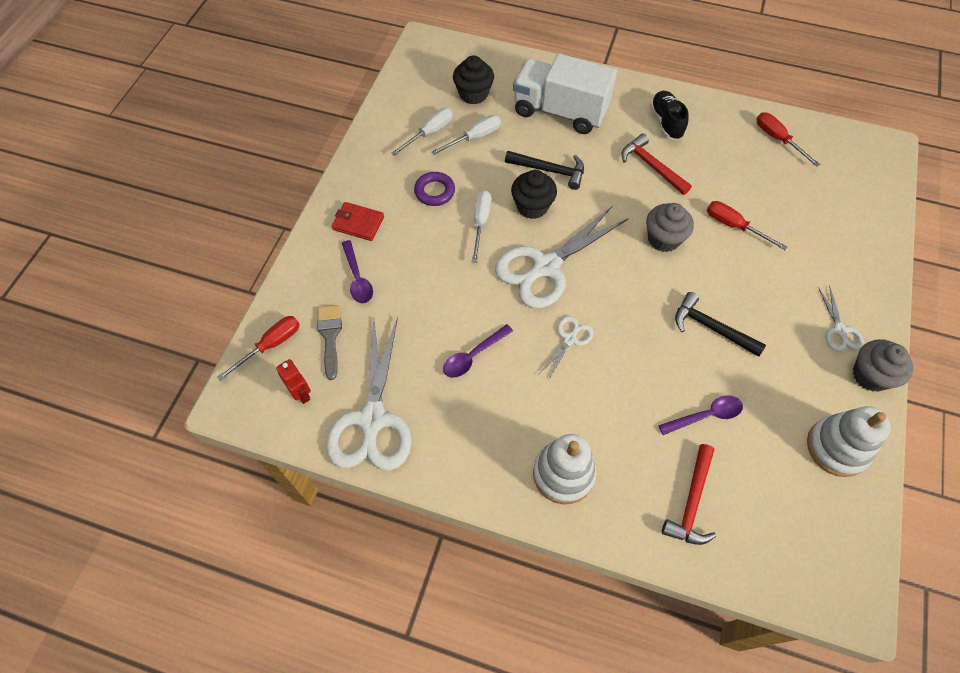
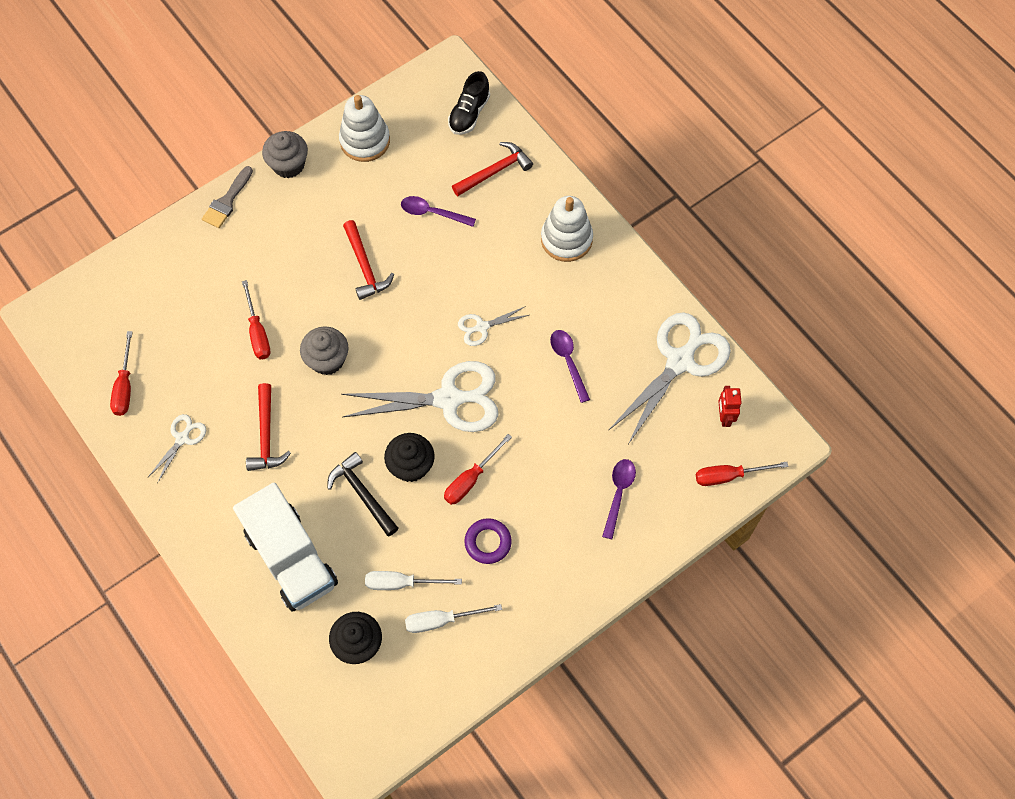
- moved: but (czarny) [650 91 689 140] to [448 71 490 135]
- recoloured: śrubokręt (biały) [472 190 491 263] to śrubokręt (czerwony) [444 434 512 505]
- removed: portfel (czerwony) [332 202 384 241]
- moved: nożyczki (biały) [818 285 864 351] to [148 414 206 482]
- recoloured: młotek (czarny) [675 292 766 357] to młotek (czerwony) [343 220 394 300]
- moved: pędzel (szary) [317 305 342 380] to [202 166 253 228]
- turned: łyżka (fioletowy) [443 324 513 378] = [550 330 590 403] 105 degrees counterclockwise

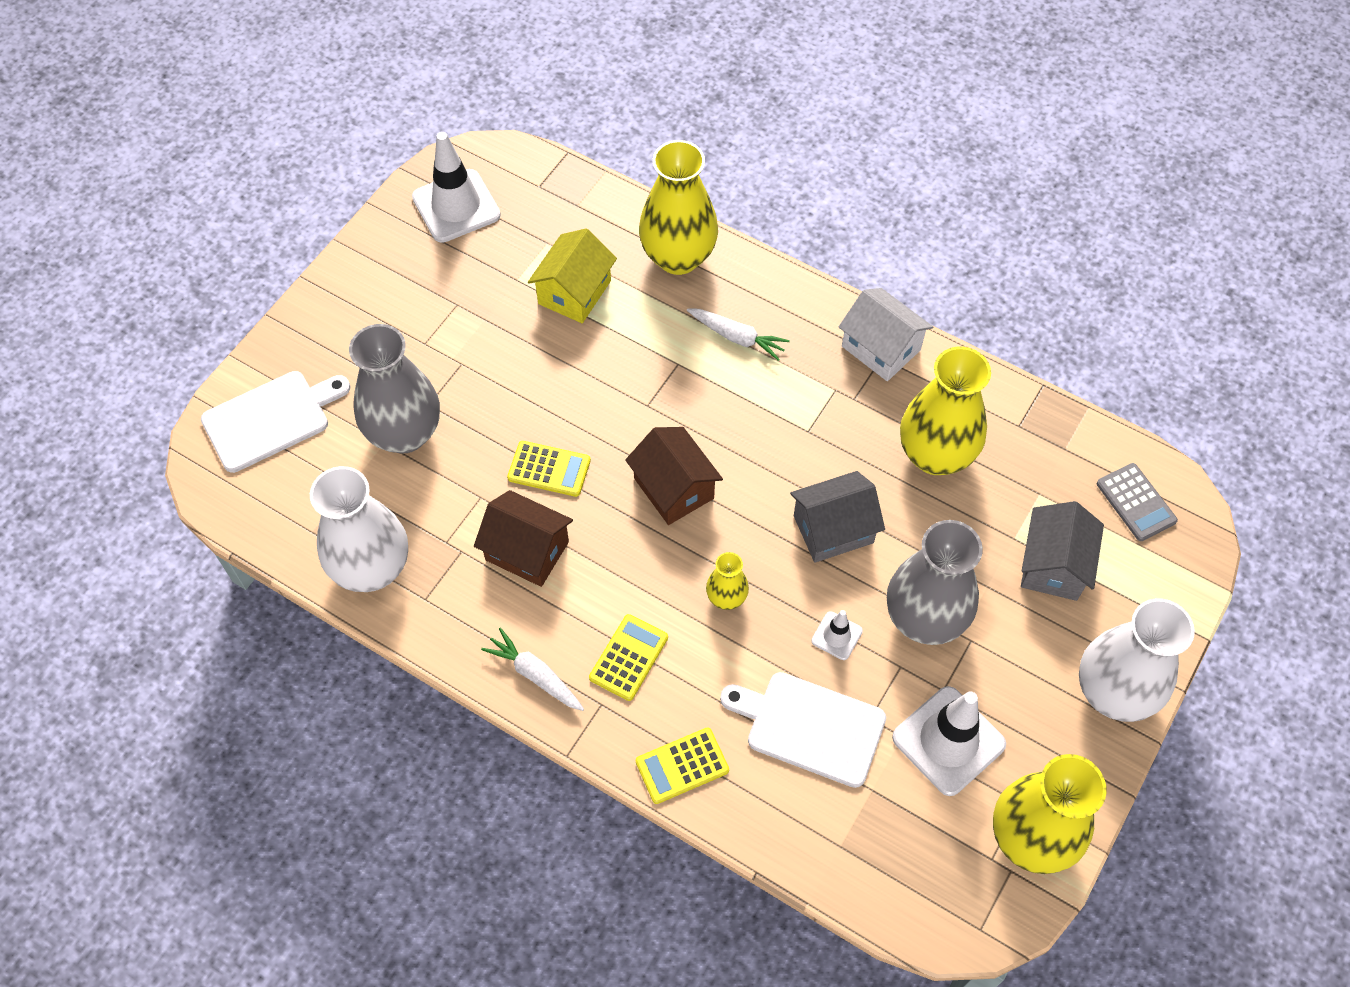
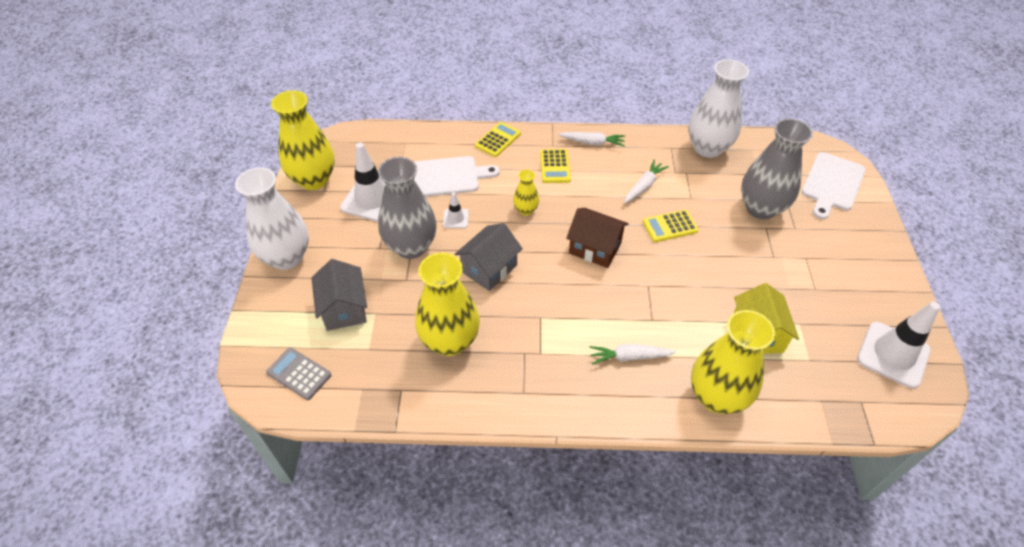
- removed: domek (biały) [839 288 933 381]
- replaced: domek (brązowy) [474 490 573 587] to marchewka (biały) [624 160 669 203]

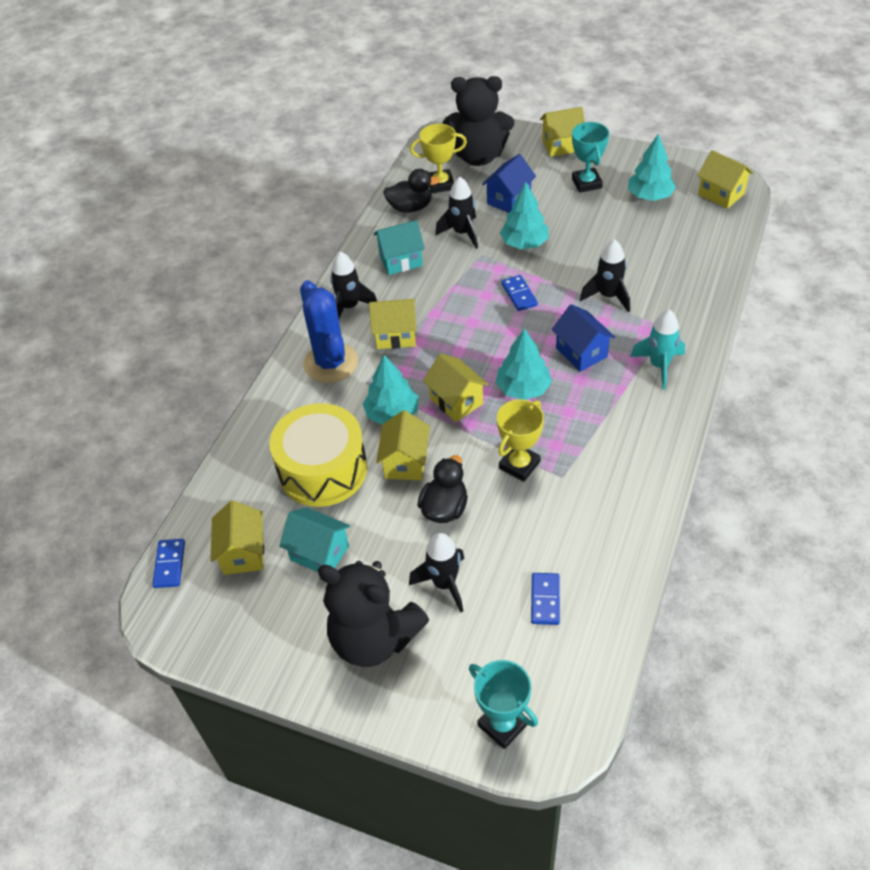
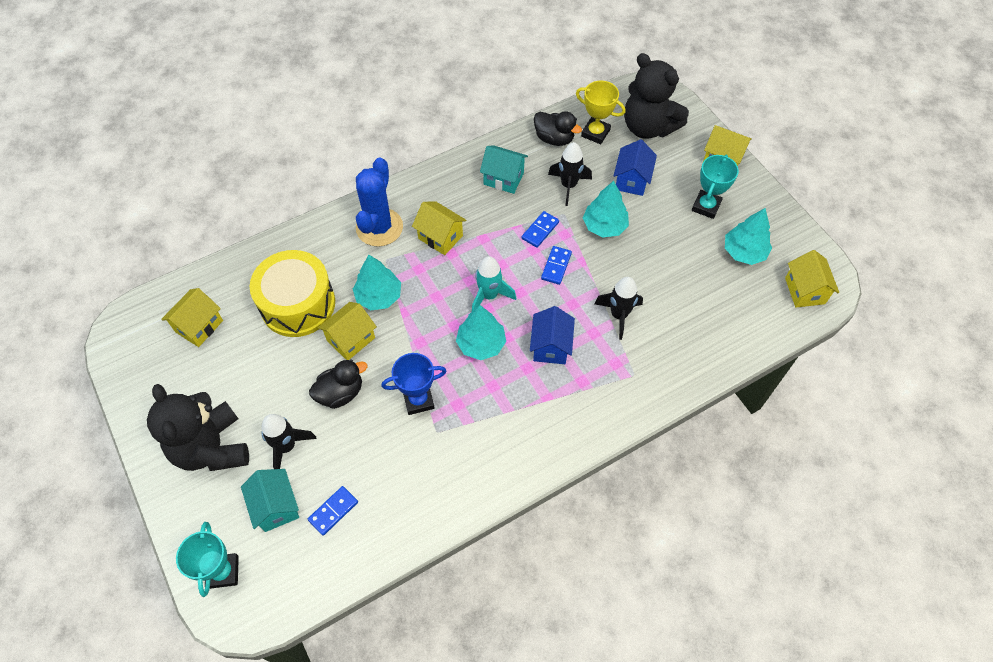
- turned: domek (niebieski) [482 154 536 213] = [613 139 657 196] 60 degrees counterclockwise
- removed: rakieta (czarny) [330 251 377 318]
- moved: rakieta (turkusowy) [630 309 685 389] to [472 256 516 311]
- removed: domek (żółty) [423 354 488 422]
- recoloured: puchar (żółty) [497 399 544 482] to puchar (niebieski) [381 353 446 415]
- moved: domek (turkusowy) [279 507 350 572] to [241 469 299 532]
- moved: kostka domina (niebieski) [152 539 185 588] to [522 211 559 248]

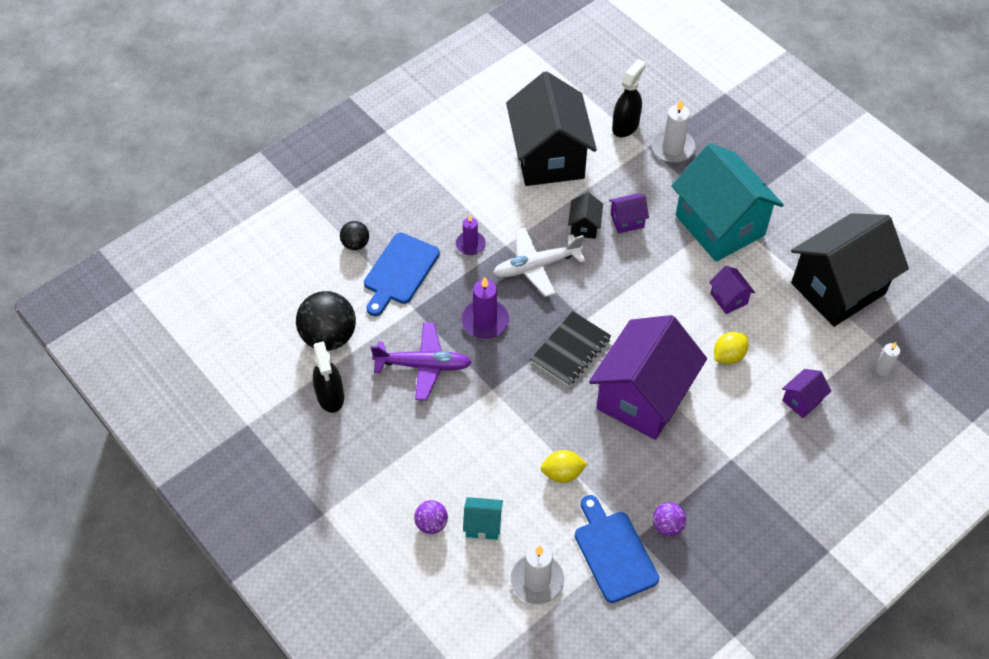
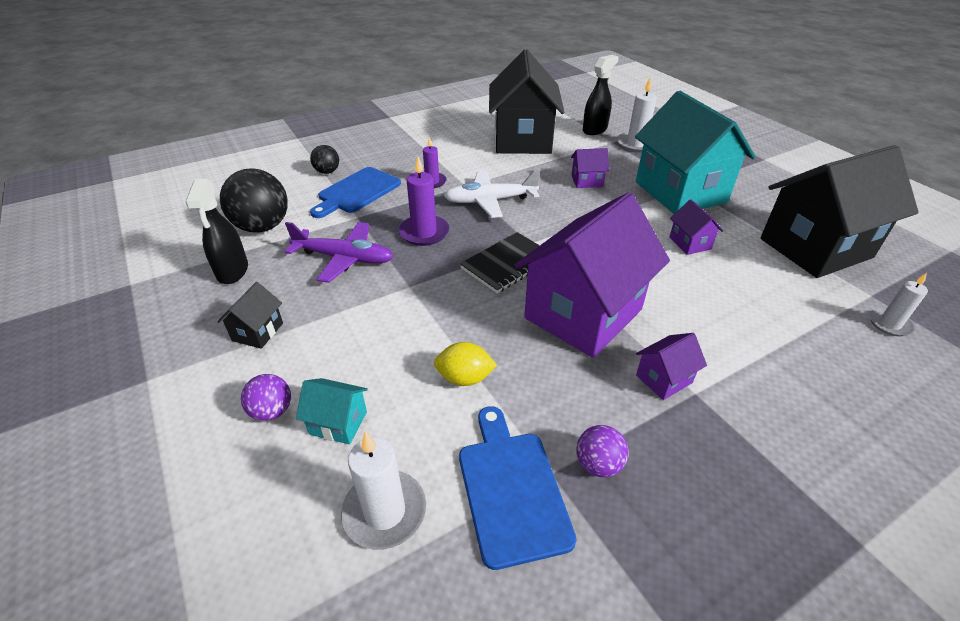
- moved: domek (czarny) [568 192 603 239] to [217 282 283 349]
- removed: cytryna (żółty) [714 332 748 364]
- moved: domek (fioletowy) [782 369 831 418] to [636 333 707 400]

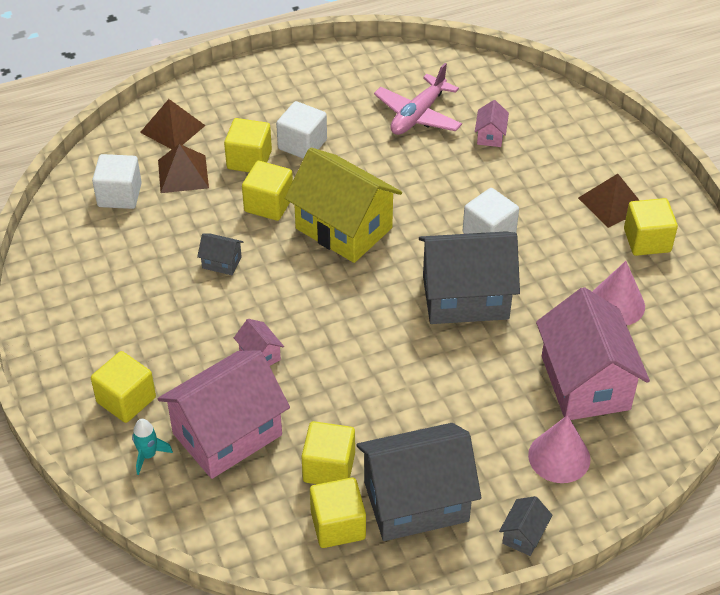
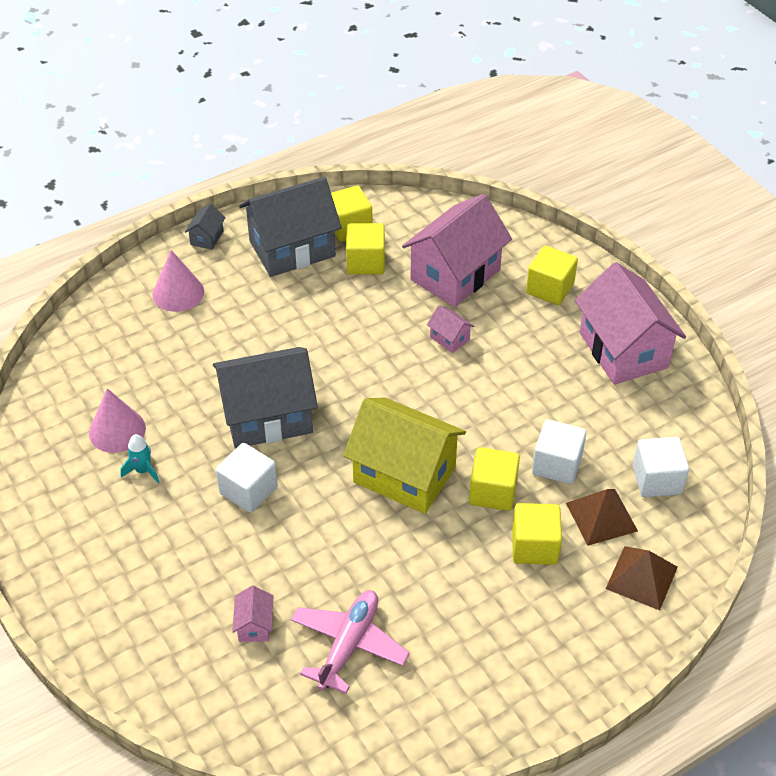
- moved: sześcian (biały) [276 101 327 159] to [532 419 586 484]
- removed: piramida (brązowy) [578 174 640 228]
- removed: sześcian (żółty) [624 198 678 256]
- removed: domek (szary) [197 233 243 275]
- moved: domek (różowy) [536 287 650 420] to [575 262 686 385]
- moved: rakieta (turkusowy) [132 419 173 475] to [120 434 159 483]

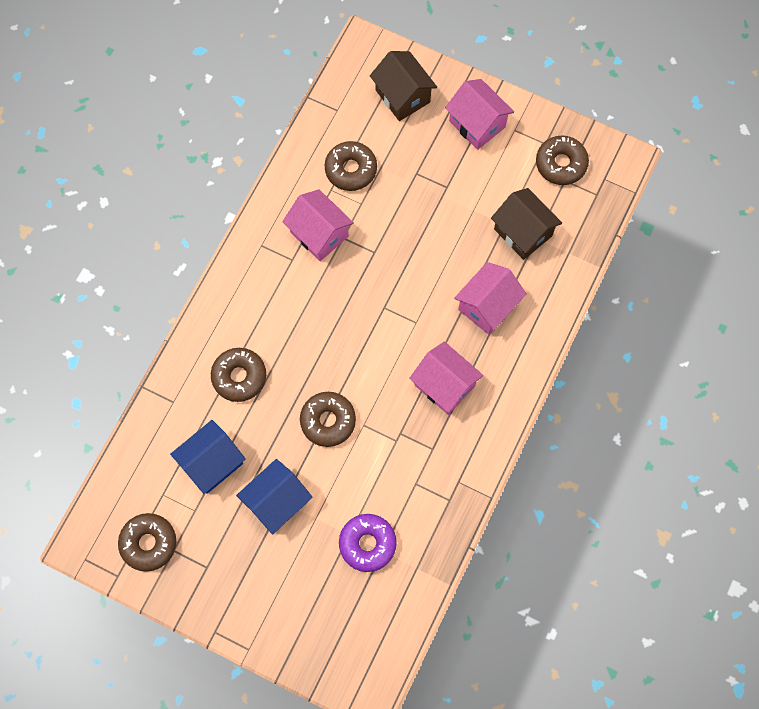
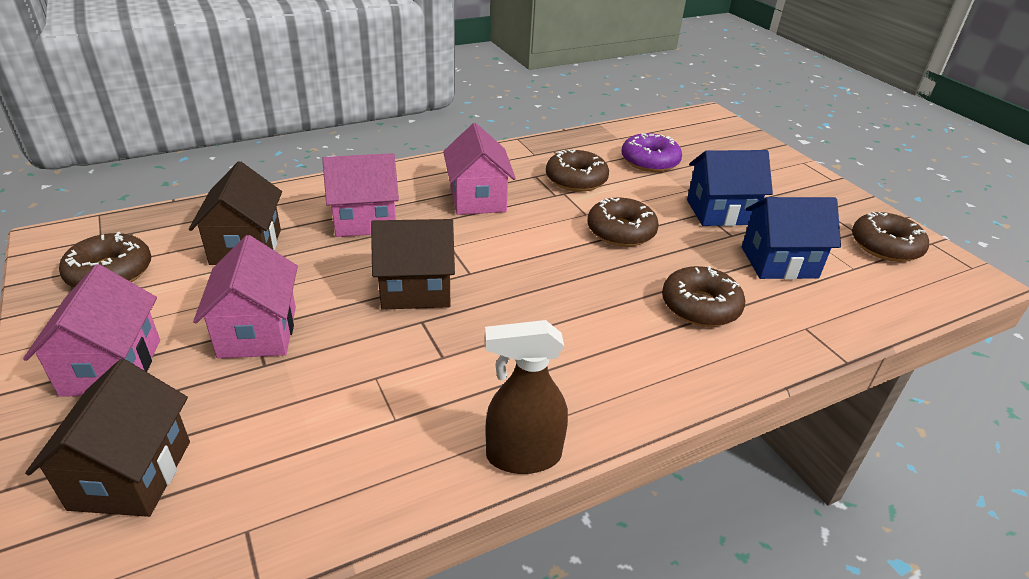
- moved: donut (brązowy) [325 141 377 191] to [546 150 609 192]
- moved: domek (różowy) [282 189 354 261] to [193 235 298 359]
- added: domek (brązowy) [371 219 455 310]
- added: spryskiwacz (brązowy) [485 320 568 474]

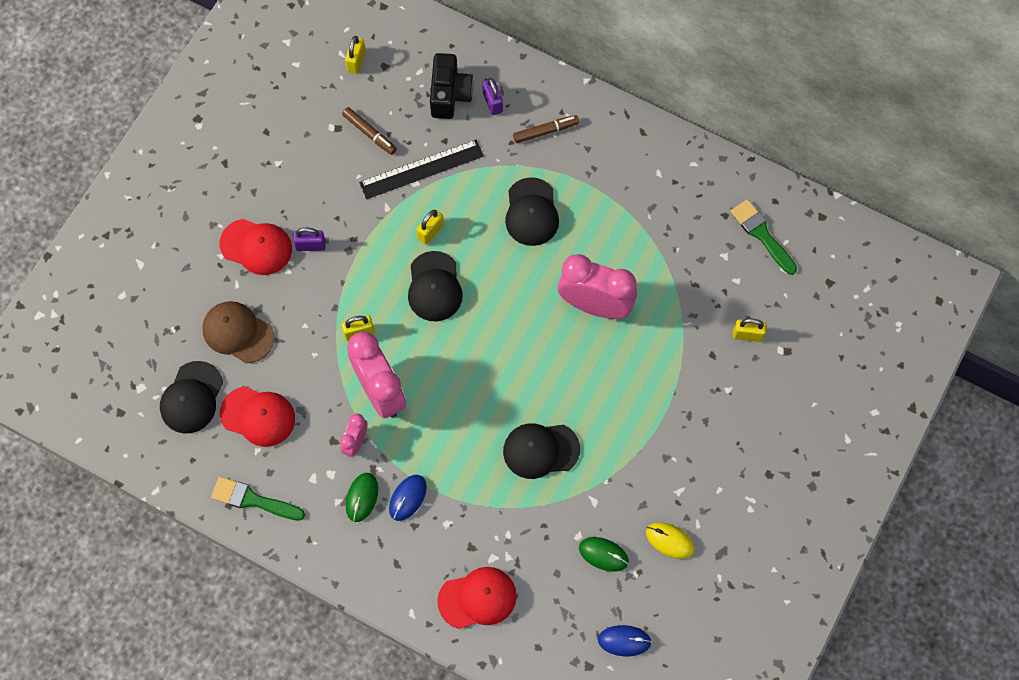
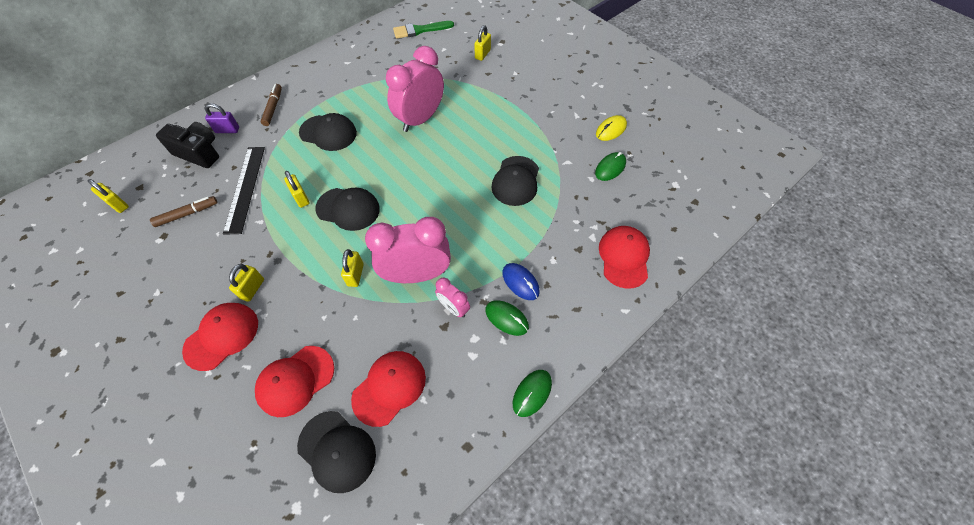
- recoloured: kłódka (fioletowy) [293 227 326 251] to kłódka (żółty) [229 264 264 302]
- recoloured: czapka (brązowy) [202 301 274 363] to czapka (czerwony) [255 346 334 417]
- removed: pędzel (zielony) [211 477 305 521]
- removed: myszka (niebieski) [598 625 652 656]
- added: myszka (zielony) [513 370 552 417]

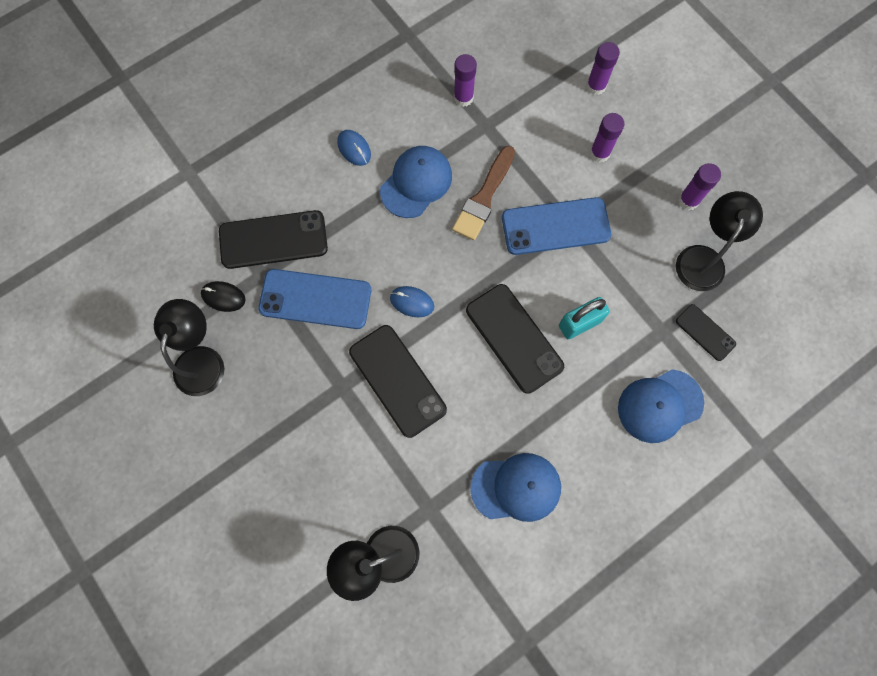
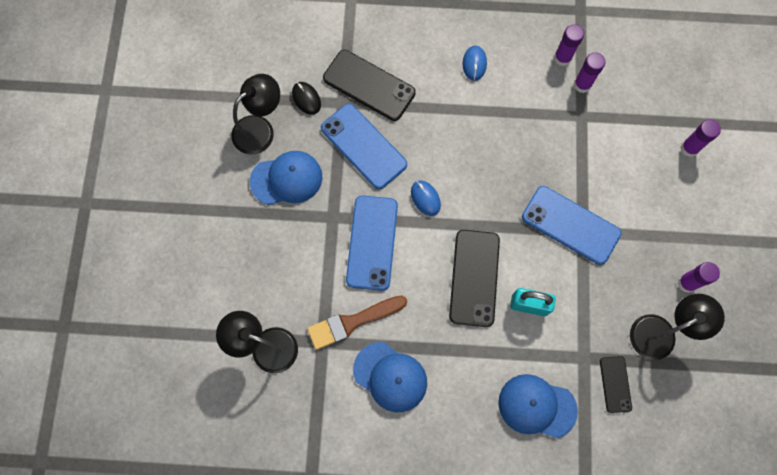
- moved: klej w sztyfcie (fioletowy) [590 113 624 163] to [554 24 584 66]
- moved: czapka (niebieski) [380 146 452 218] to [250 151 323 205]
- moved: pędzel (brązowy) [452 146 515 240] to [307 295 407 350]
- recoloured: telefon (czarny) [349 325 447 438] to telefon (niebieski) [346 196 398 291]

